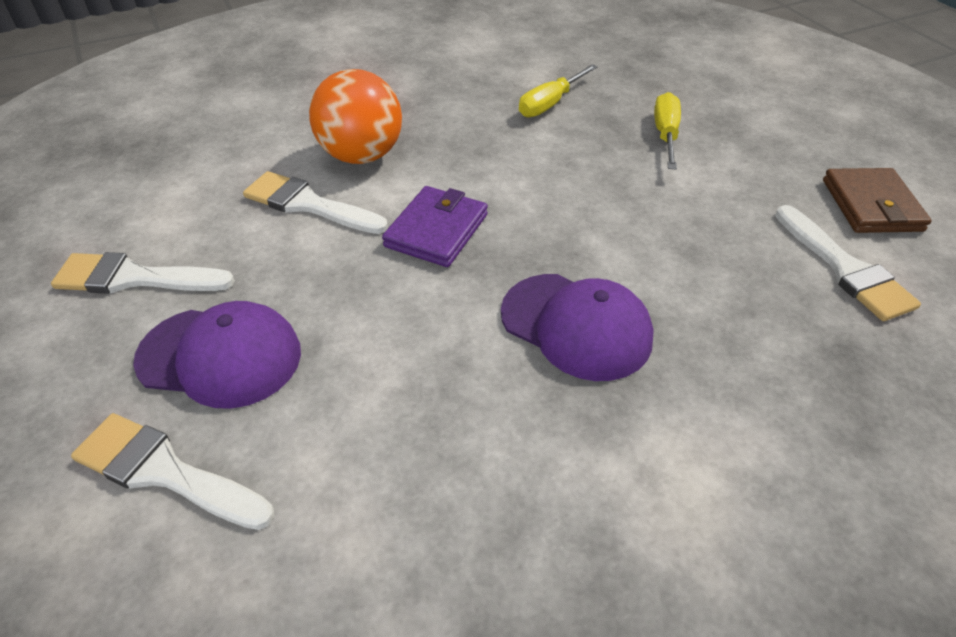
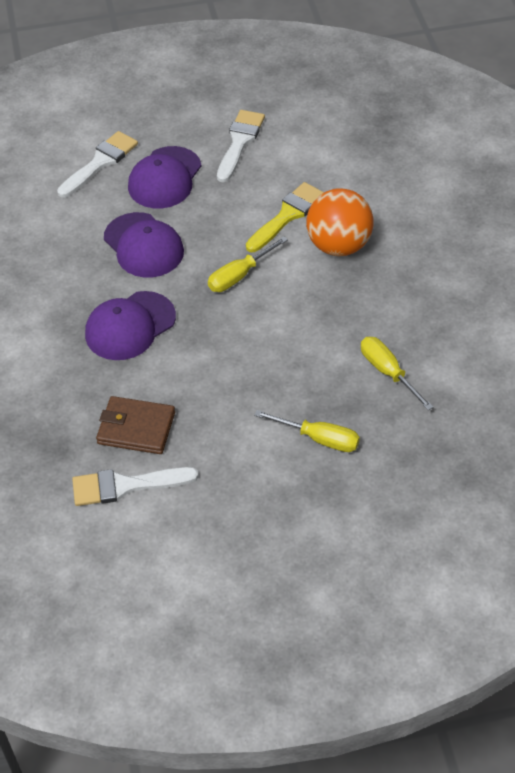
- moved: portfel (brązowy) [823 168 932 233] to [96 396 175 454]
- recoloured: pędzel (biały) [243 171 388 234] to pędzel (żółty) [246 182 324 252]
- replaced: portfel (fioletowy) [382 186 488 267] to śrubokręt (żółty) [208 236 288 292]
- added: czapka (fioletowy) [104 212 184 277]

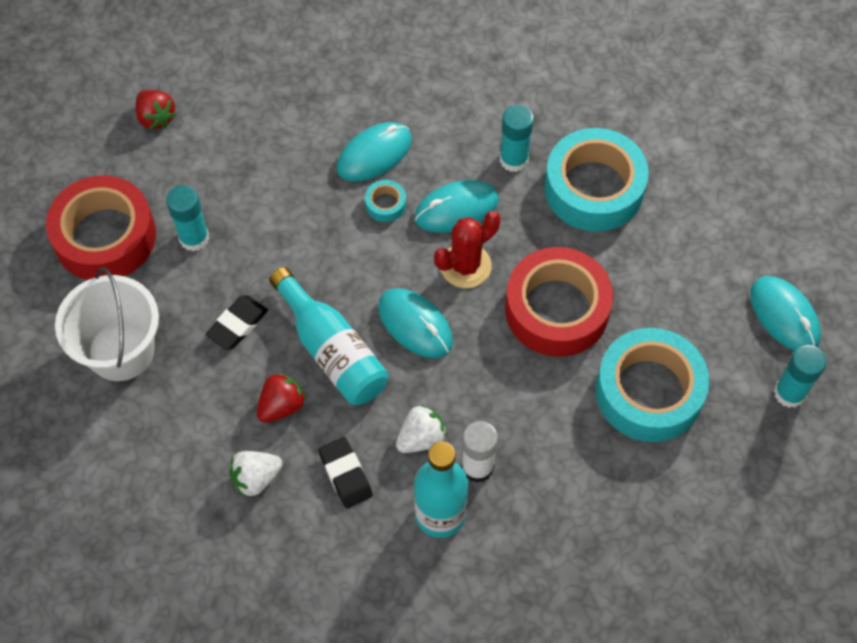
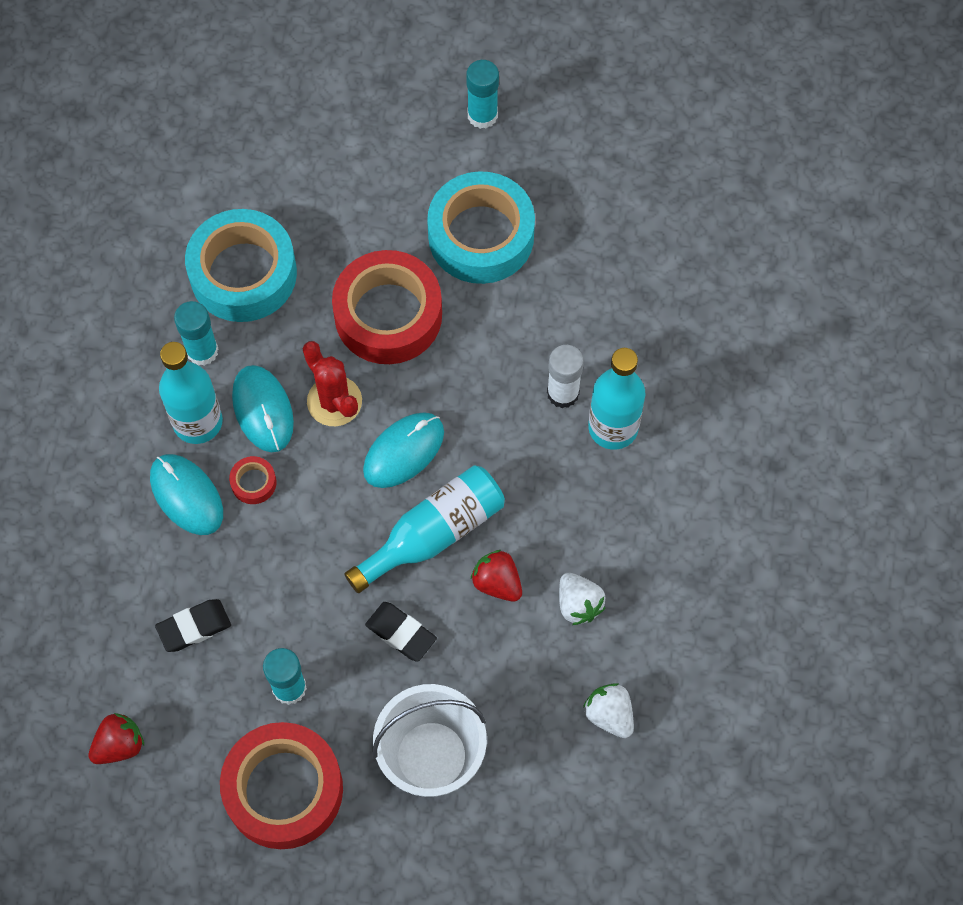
- recoloured: taśma klejąca (turkusowy) [365 180 406 222] to taśma klejąca (czerwony) [229 456 276 504]
- removed: myszka (turkusowy) [750 276 821 351]
- moved: truskawka (biały) [396 405 447 453] to [583 683 634 738]
- moved: gumka do mazania (czarny) [318 437 373 508] to [155 599 231 652]
- added: butelka (turkusowy) [159 342 223 444]

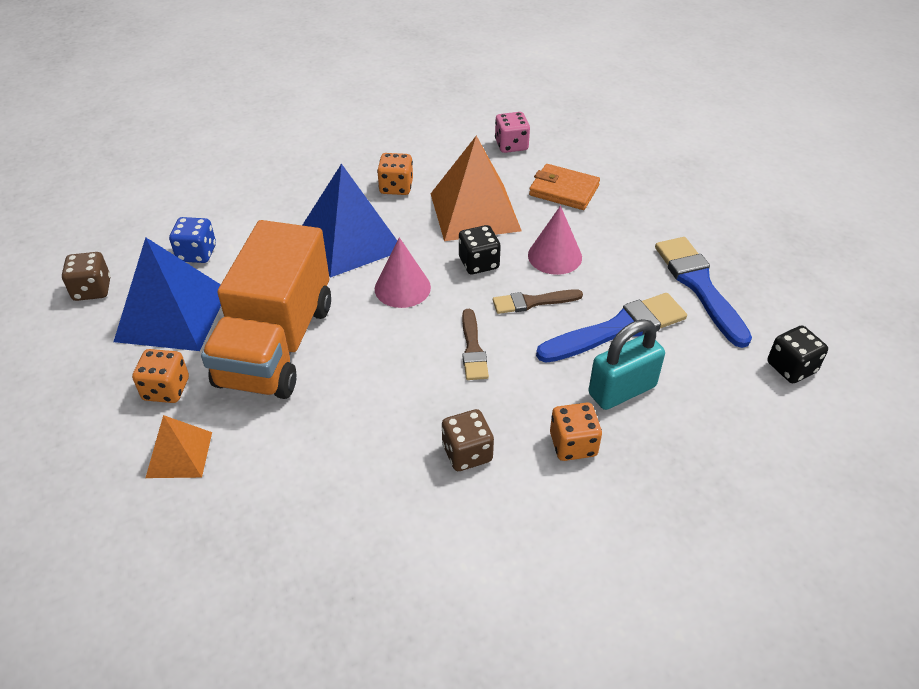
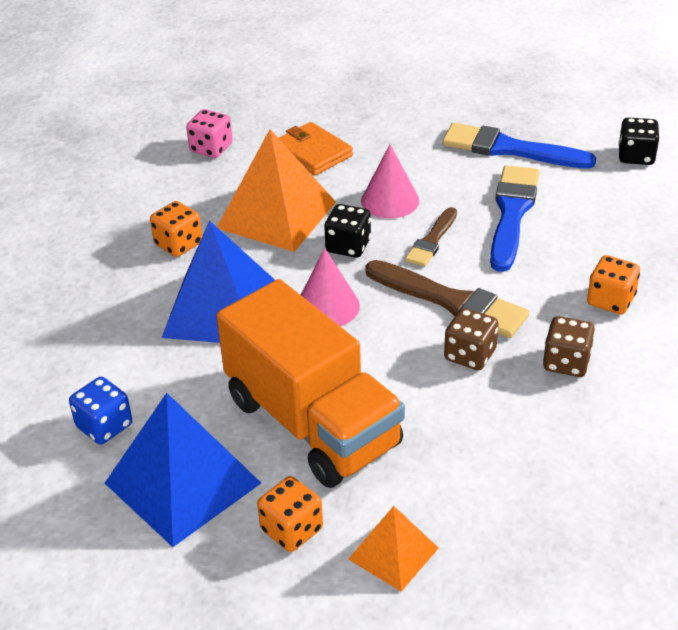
- turned: portfel (pomarańczowy) [529 164 600 210] = [279 122 353 175] 75 degrees clockwise
- moved: kostka do gry (brązowy) [62 252 110 301] to [444 308 498 370]
- resized: pędzel (brązowy) [462 309 489 380] = [365 260 529 338] x1.72
- removed: kłódka (turkusowy) [588 319 665 410]

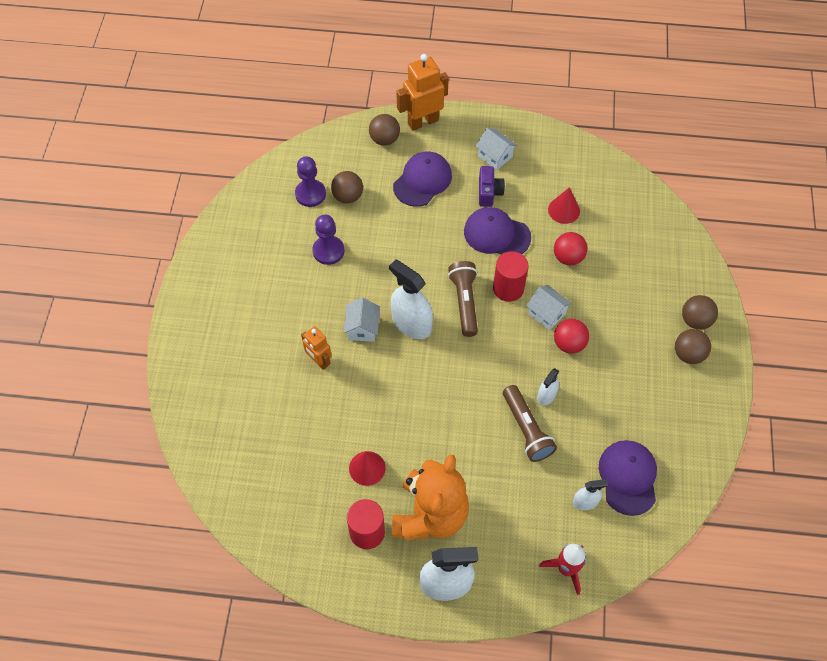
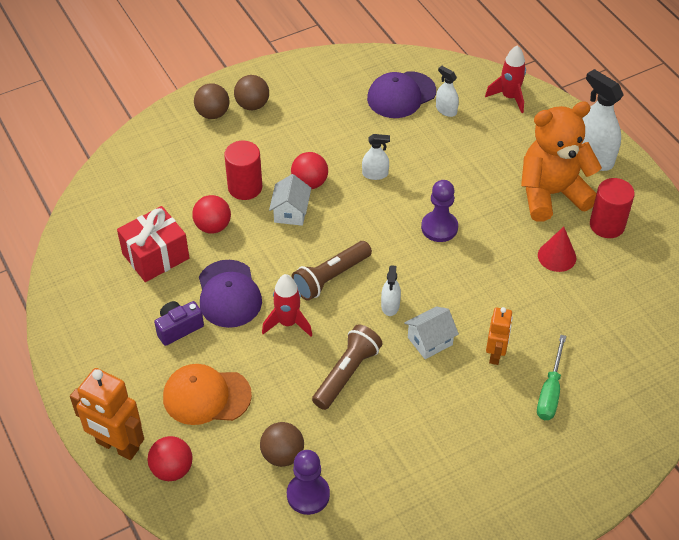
- recoloured: piłka (brązowy) [369 114 400 146] to piłka (czerwony) [148 436 193 481]
- removed: domek (biały) [475 128 518 170]
- recoloured: czapka (fioletowy) [393 152 452 207] to czapka (pomarańczowy) [163 364 252 425]
- replaced: stożek (czerwony) [548 187 580 224] to prezent (czerwony) [117 206 189 282]
- moved: pionek (fioletowy) [313 215 344 265] to [421 180 458 242]
- moved: walec (czerwony) [493 251 529 302] to [224 141 262 200]
- resized: spryskiwacz (biały) [389 259 433 339] = [381 265 401 316] x0.53
- moved: latarka (brązowy) [503 385 557 462] to [312 325 383 410]
- added: rakieta (czerwony) [262 274 312 336]
- added: śrubokręt (zielony) [537 335 566 420]

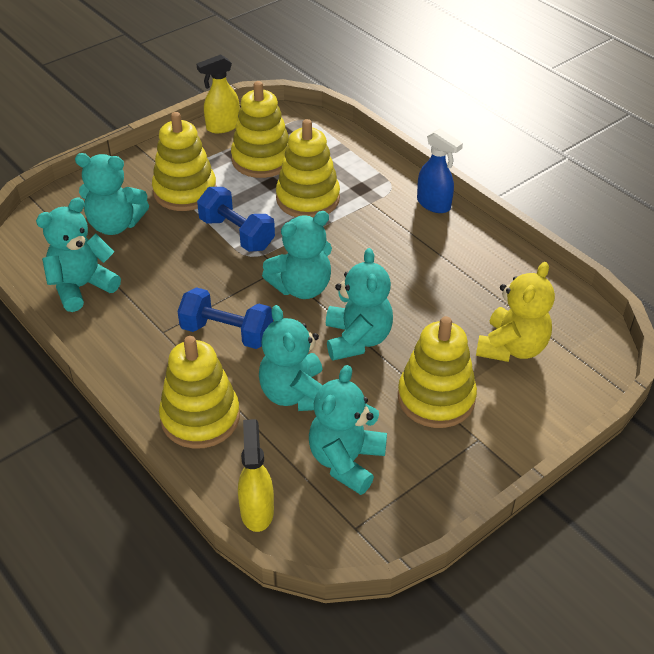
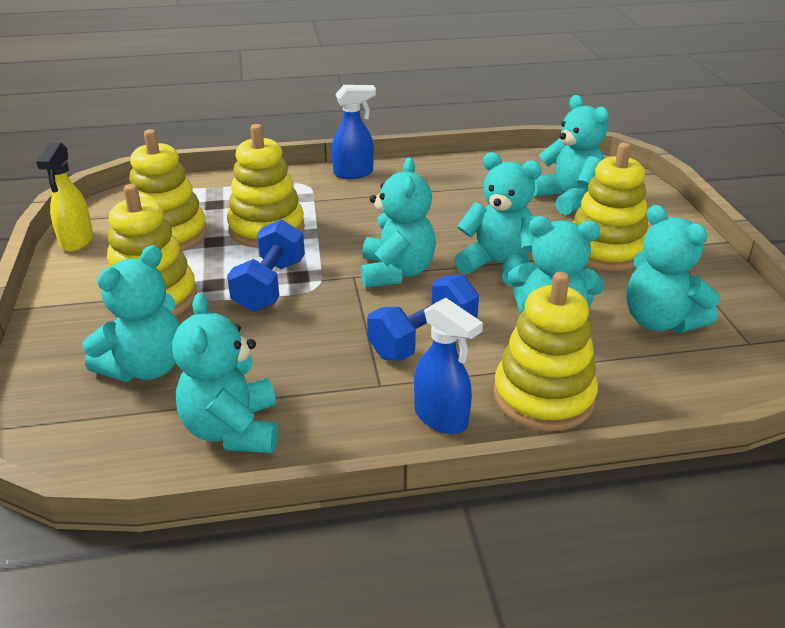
- turned: hantel (niebieski) [197 187 275 252] = [227 219 305 312] 60 degrees counterclockwise
- recoloured: miś (żółty) [476 262 555 362] to miś (turkusowy) [533 95 609 215]
- removed: spryskiwacz (żółty) [238 419 274 532]
- added: spryskiwacz (niebieski) [414 298 483 434]

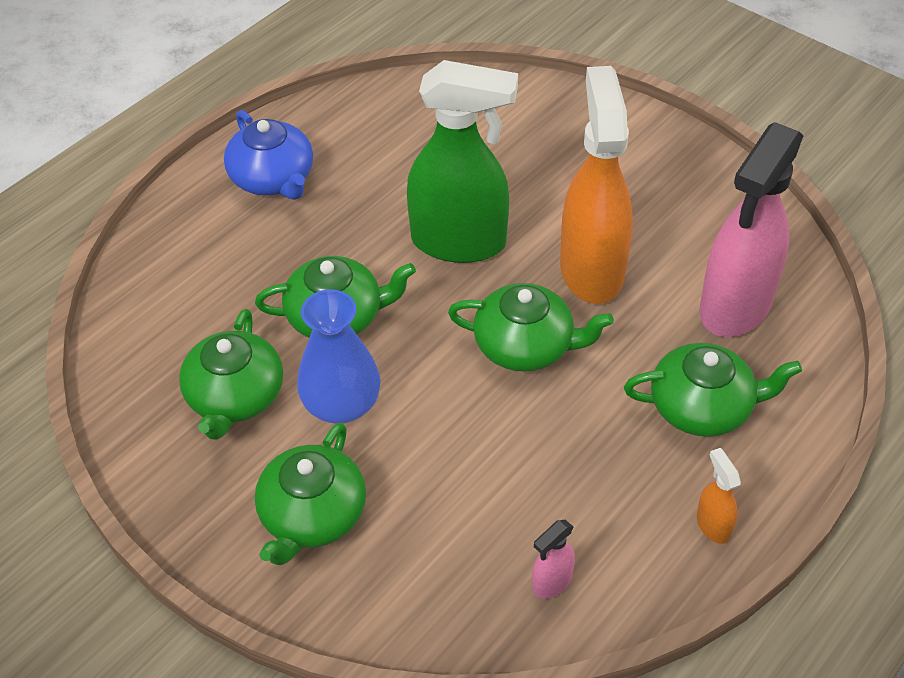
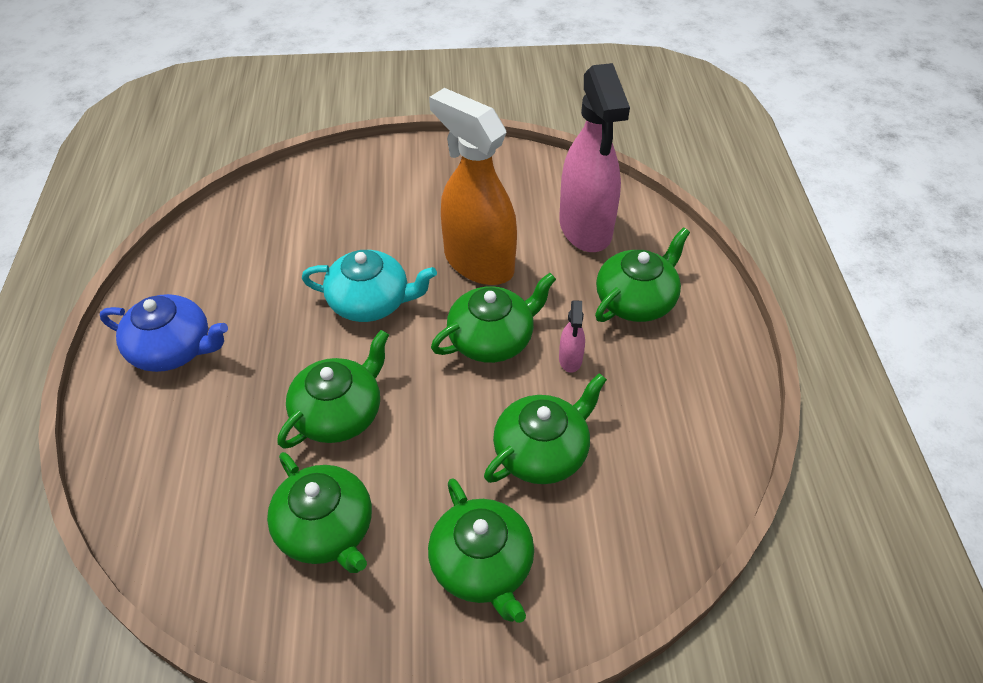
- replaced: spryskiwacz (zielony) [407 60 518 263] to imbryk (turkusowy) [302 250 437 322]
- removed: wazon (niebieski) [297 289 381 423]
- removed: spryskiwacz (pomarańczowy) [697 448 741 544]
- moved: spryskiwacz (różowy) [532 520 575 599] to [559 300 585 373]
- added: imbryk (zielony) [484 373 607 484]

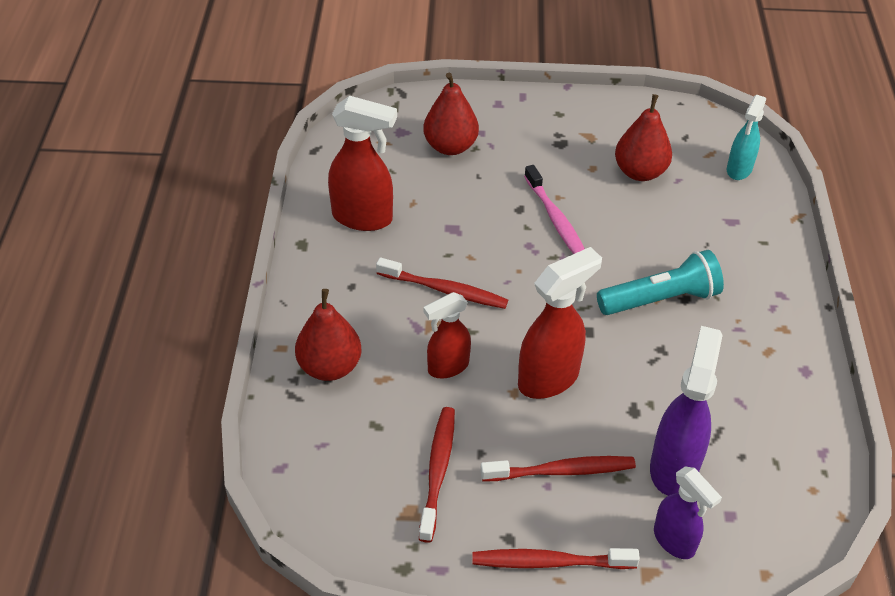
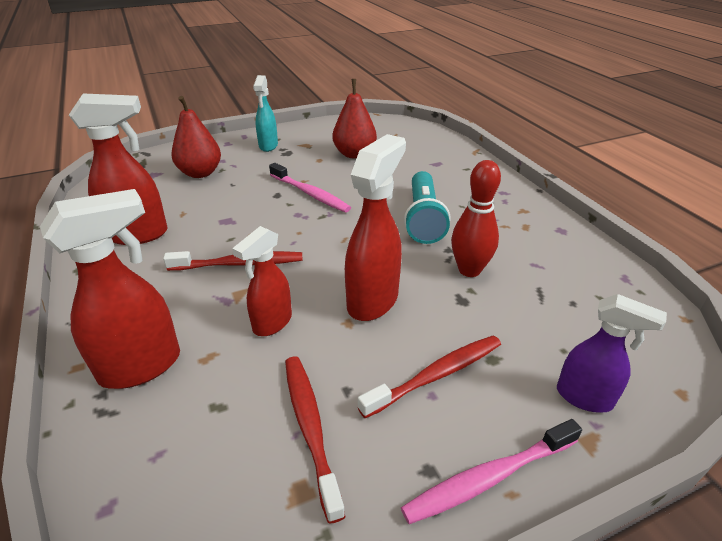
- moved: spryskiwacz (turkusowy) [727 95 766 180] to [253 75 278 152]
- turned: latarka (turkusowy) [597 250 724 315] = [404 171 450 244] 135 degrees clockwise
- replaced: gruszka (czerwony) [295 289 361 381] to spryskiwacz (czerwony) [40 189 180 389]
- removed: spryskiwacz (fioletowy) [650 326 723 496]
- recoloured: szczoteczka do zębów (czerwony) [472 548 640 569] to szczoteczka do zębów (różowy) [401 419 582 524]
- added: kręgiel (czerwony) [451 160 501 277]

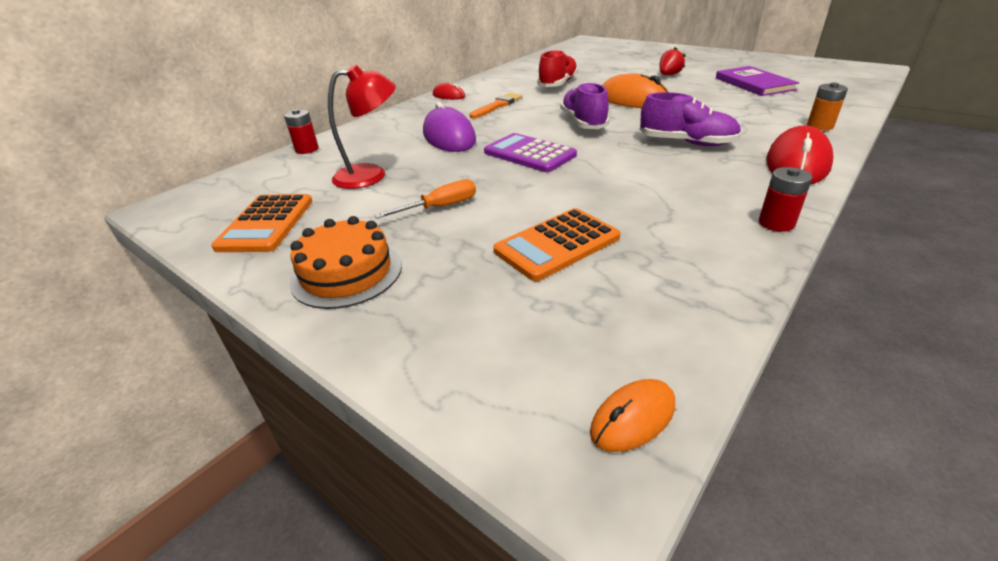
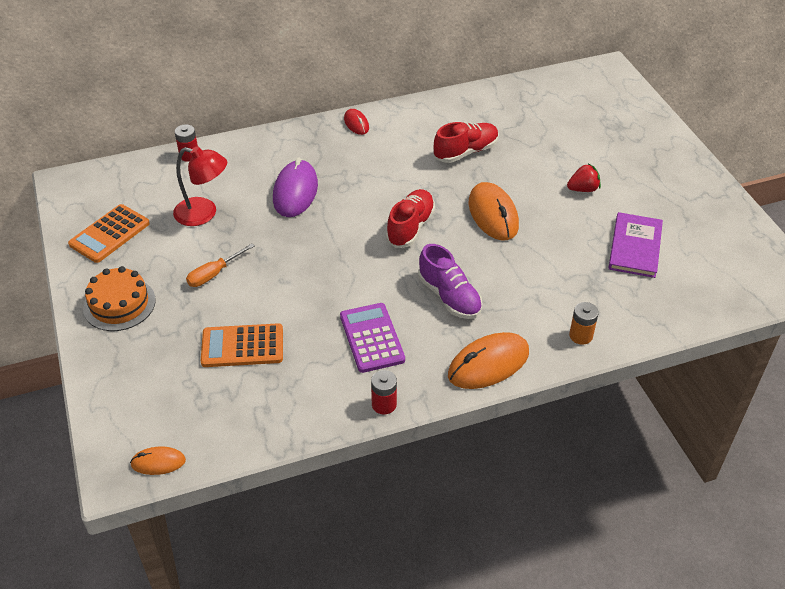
- recoloured: but (fioletowy) [560 82 609 129] to but (czerwony) [386 189 435 248]
- removed: pędzel (pomarańczowy) [470 93 522 119]
- recoloured: myszka (czerwony) [766 125 833 185] to myszka (pomarańczowy) [448 332 529 389]
- moved: kalkulator (fioletowy) [484 133 577 172] to [340 303 405 373]
- turned: śrubokręt (pomarańczowy) [374 179 476 219] = [186 243 254 287] 135 degrees clockwise

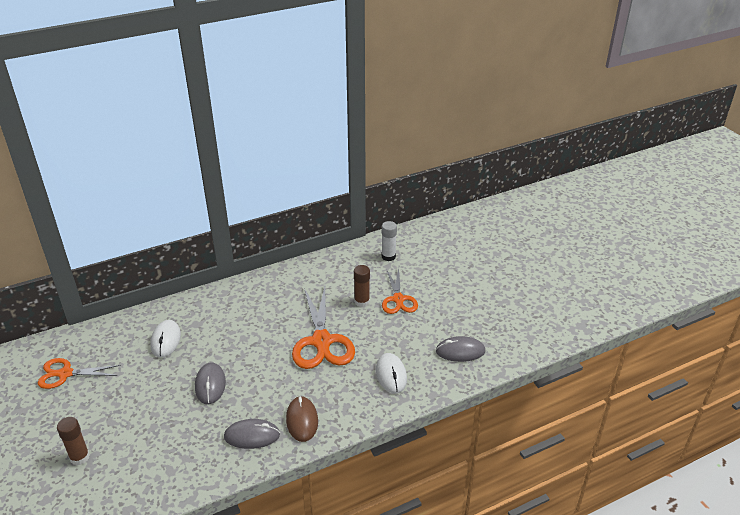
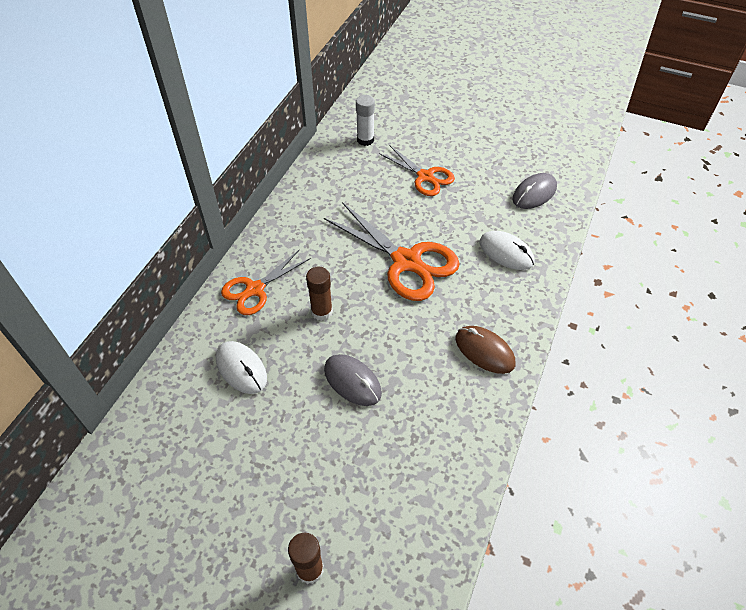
- moved: klej w sztyfcie (brązowy) [354 265 370 307] to [306 266 333 321]
- moved: nożyczki (pomarańczowy) [38 358 121 389] to [221 250 311 315]
- removed: myszka (szary) [224 419 280 449]

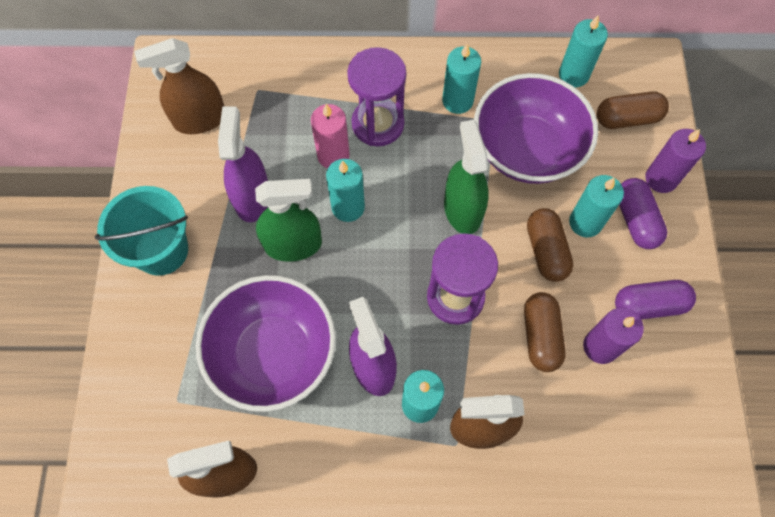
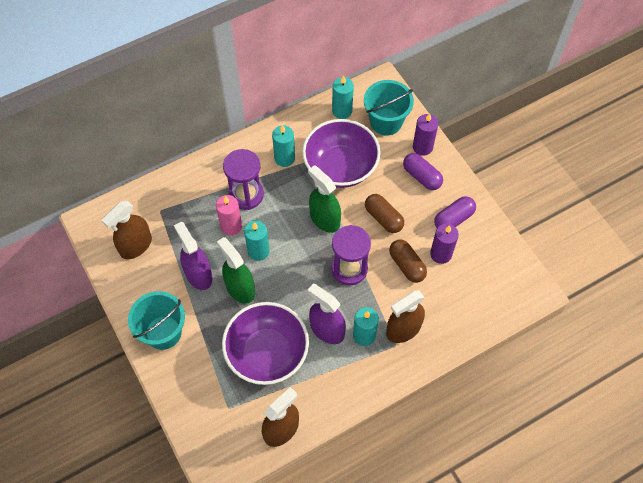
- replaced: kapsułka (brązowy) [597 91 669 129] to wiadro (turkusowy) [364 80 414 135]
- removed: świeca (turkusowy) [569 175 624 237]
- turned: spryskiwacz (zielony) [255 179 322 262] = [217 237 255 304] 90 degrees counterclockwise

